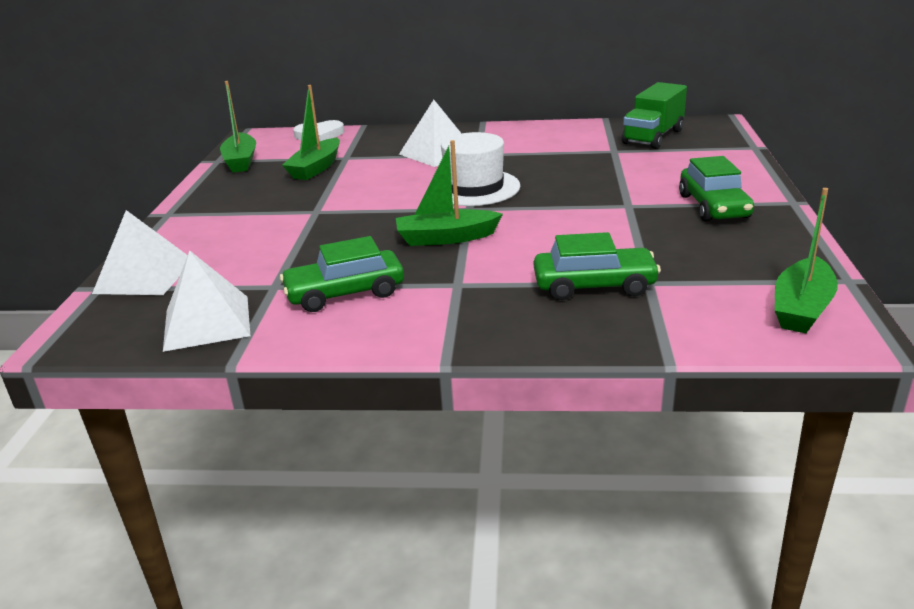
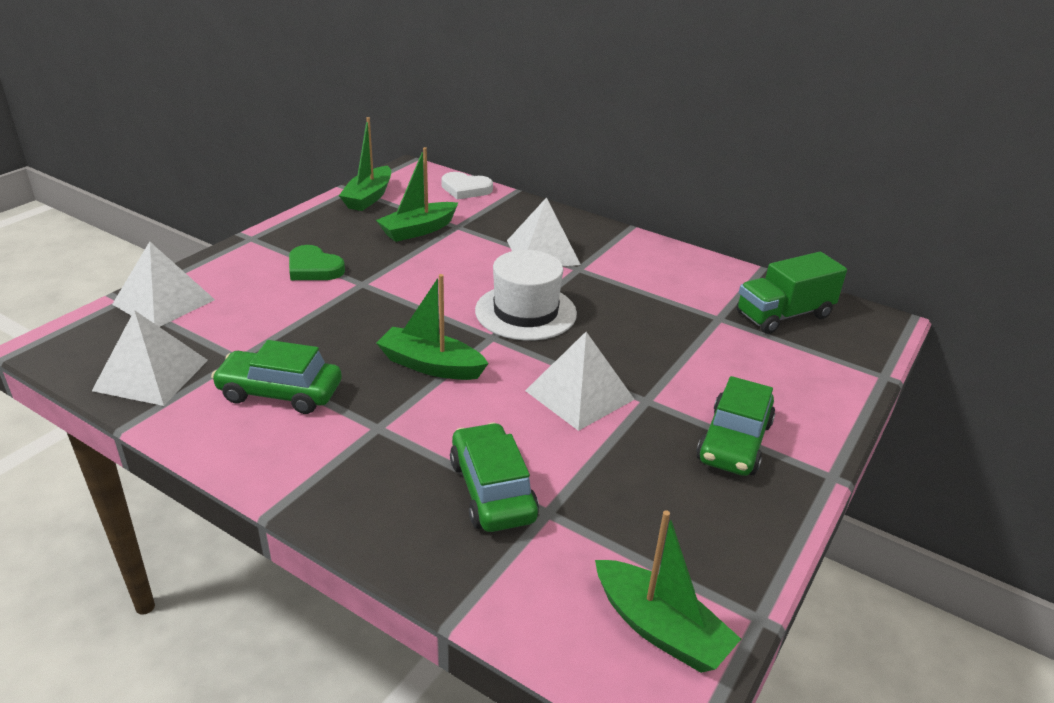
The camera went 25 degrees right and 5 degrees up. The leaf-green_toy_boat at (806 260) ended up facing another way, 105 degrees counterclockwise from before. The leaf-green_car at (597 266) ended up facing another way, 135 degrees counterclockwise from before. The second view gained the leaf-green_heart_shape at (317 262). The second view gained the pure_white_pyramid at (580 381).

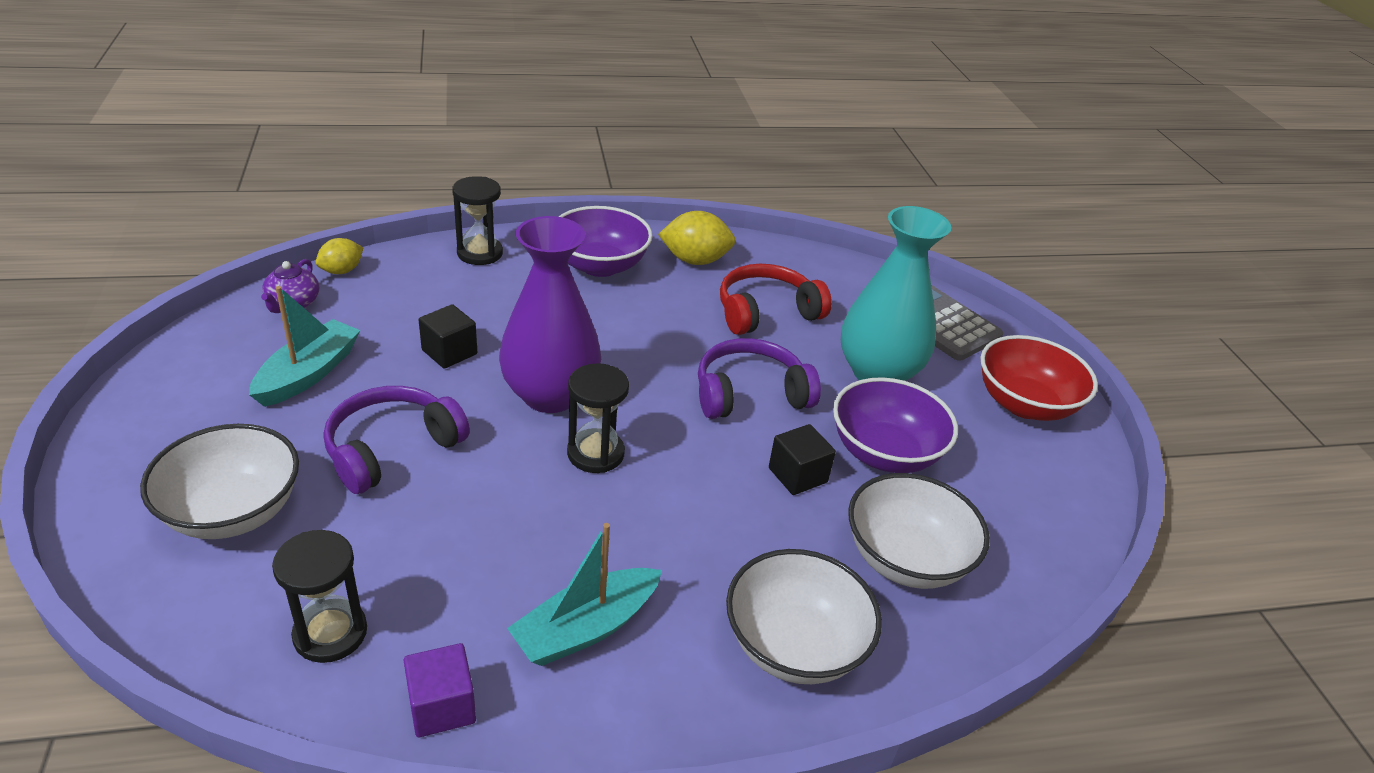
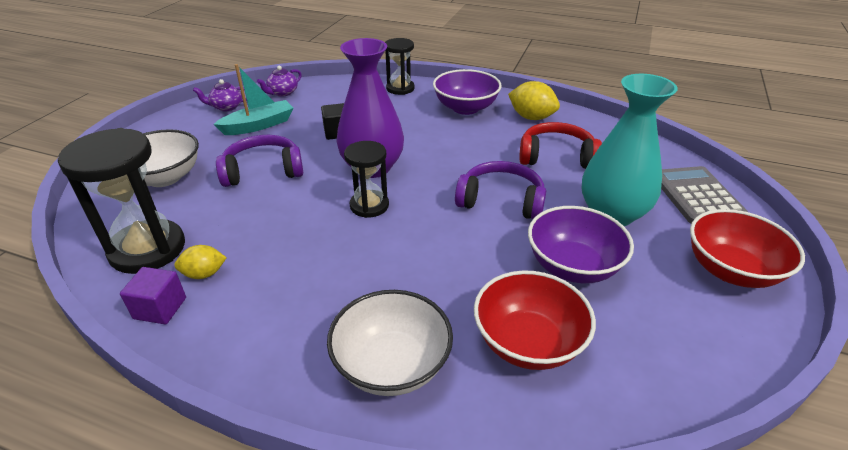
The camera went 35 degrees right and 0 degrees up. The golden_lemon ended up elsewhere, having gone from (339 256) to (200 262). The second view lost the jet-black_block at (802 459). What was the pure_white_deep_dish at (919 531) turned into the crimson_deep_dish at (535 320). The second view lost the teal_toy_boat at (584 594). The size of the jet-black_hourglass at (319 596) changed by a factor of 1.67. The second view gained the royal_purple_tea_pot at (220 95).

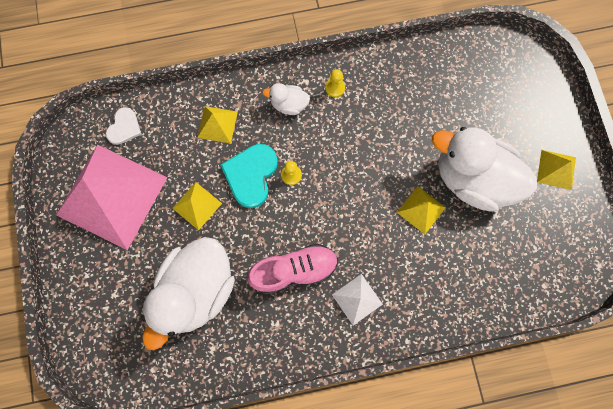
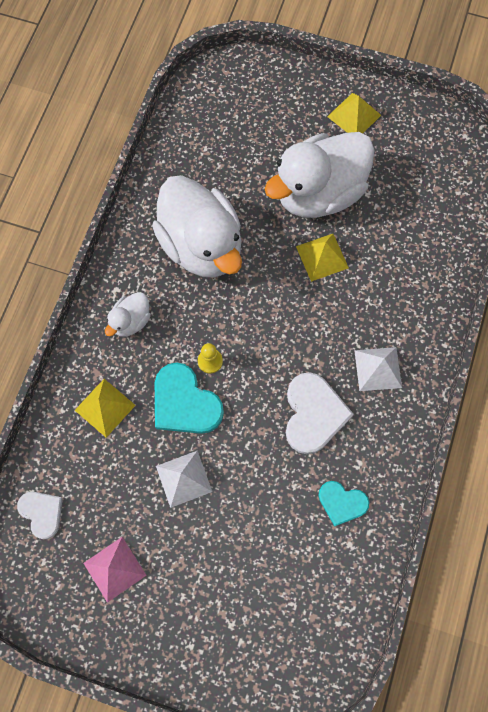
The camera went 60 degrees left and 5 degrees down. The second view lost the golden_chess_pawn at (335 83). The size of the rosy_pyramid at (111 197) changed by a factor of 0.43. What was the golden_pyramid at (197 206) turned into the pure_white_pyramid at (184 479). The pure_white_duck ended up elsewhere, having gone from (188 293) to (197 226). Where the rosy_sneaker stood at (292 269), the pure_white_heart_shape came to stand at (320 413). The second view gained the teal_heart_shape at (343 504).

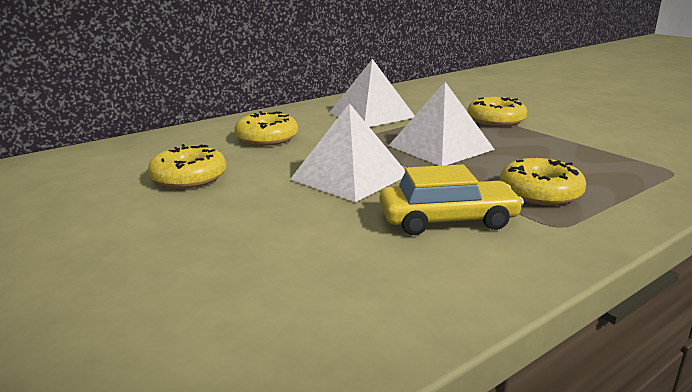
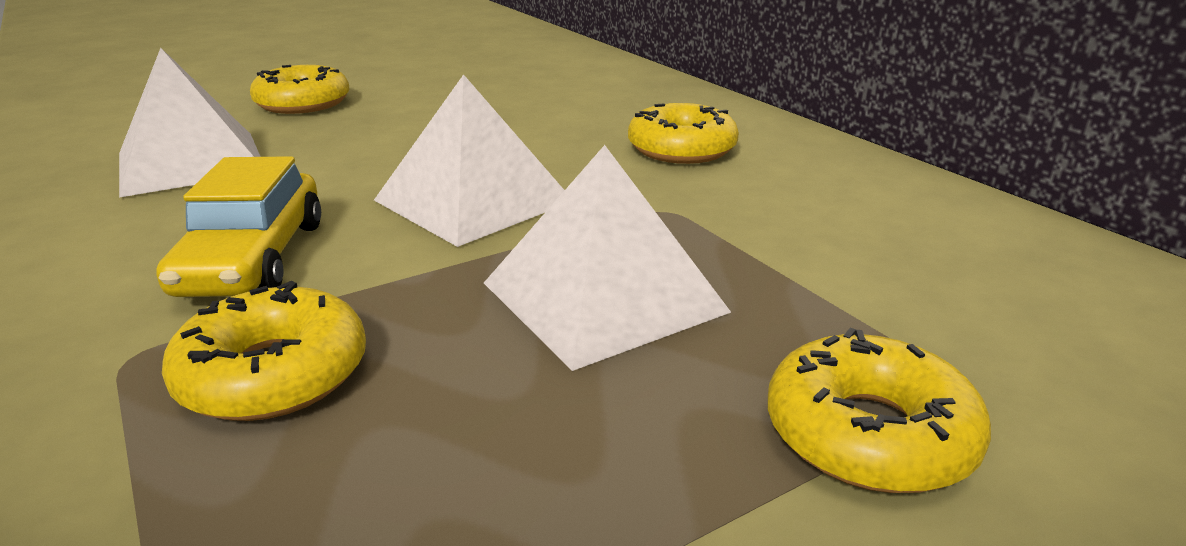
The camera went 95 degrees right and 5 degrees up. The pure_white_pyramid ended up elsewhere, having gone from (372 93) to (190 123). The golden_donut ended up elsewhere, having gone from (187 166) to (300 89).

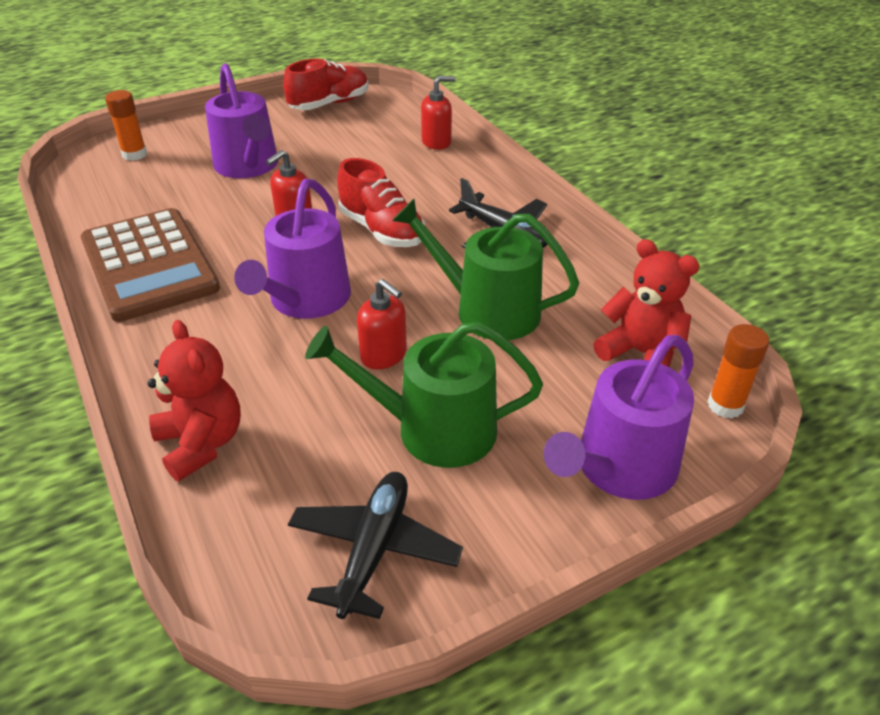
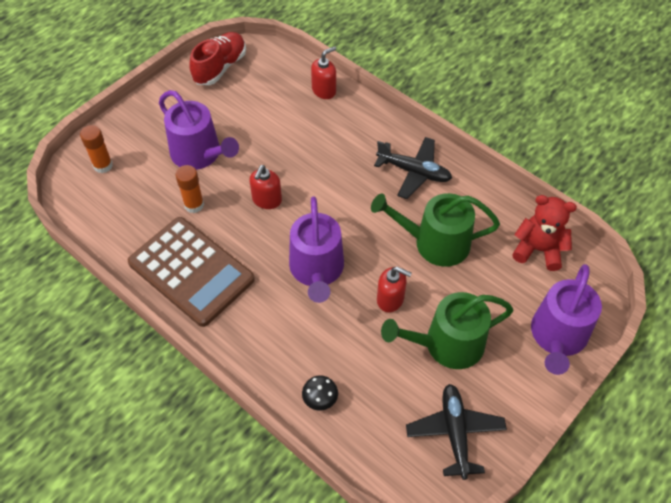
The camera went 20 degrees left and 15 degrees up. The second view lost the crimson_sneaker at (381 202). Where the crimson_teddy_bear stood at (194 400), the jet-black_toadstool came to stand at (320 393). The orange_glue ended up elsewhere, having gone from (738 371) to (189 189).

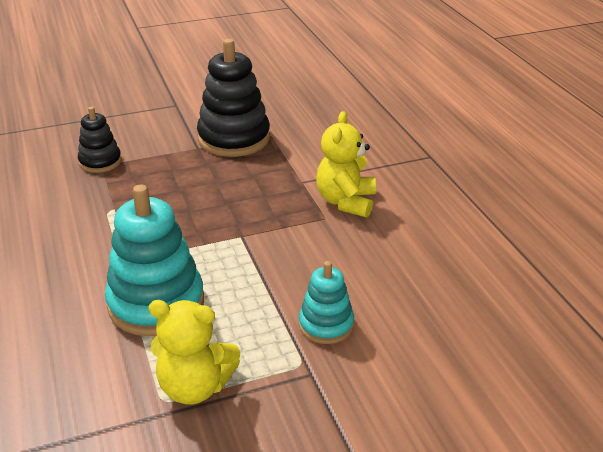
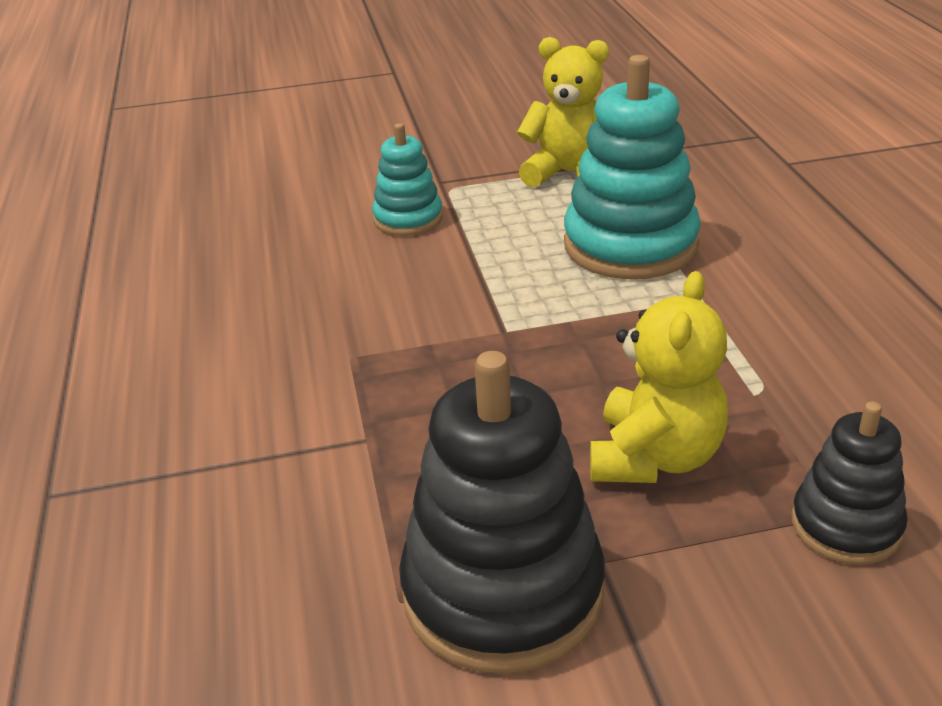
The camera went 170 degrees left and 0 degrees up. The golden_teddy_bear ended up elsewhere, having gone from (346 164) to (659 377).

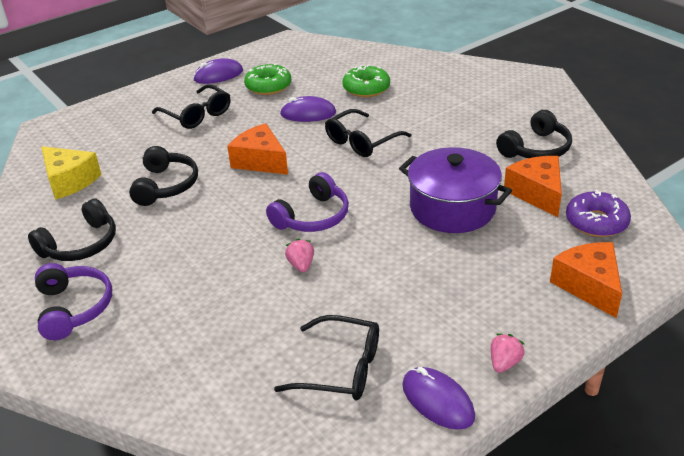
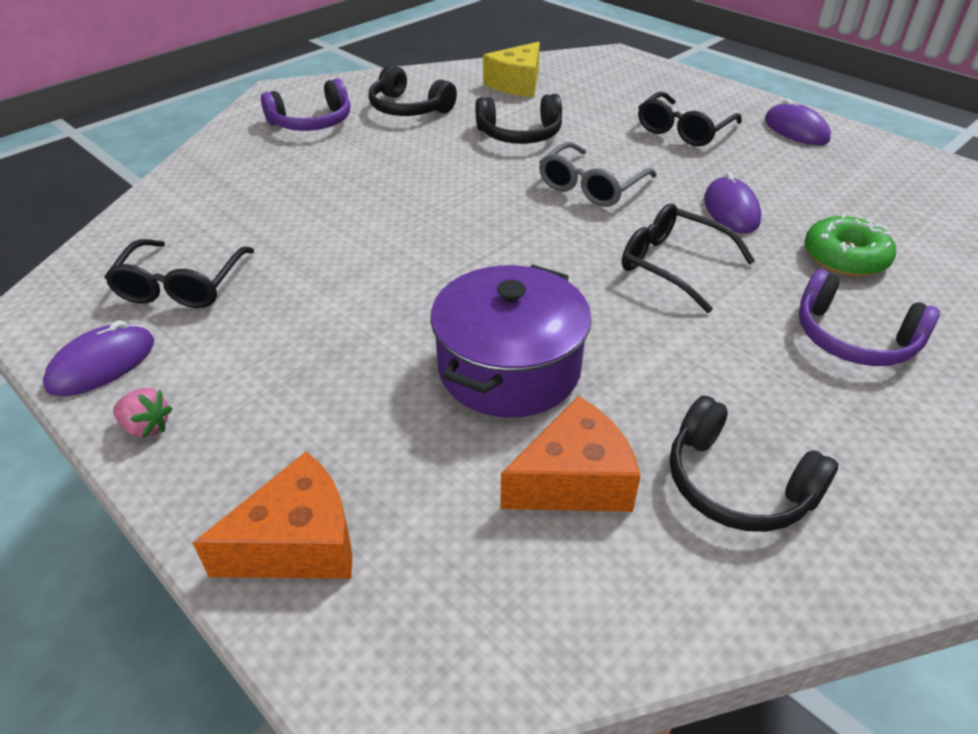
The camera went 80 degrees right and 5 degrees up. The second view lost the leaf-green_donut at (267 79). Where the orange_piece_of_cheese stood at (257 149), the gray_glasses came to stand at (598 174). The royal_purple_headphones ended up elsewhere, having gone from (307 202) to (869 317). The second view lost the royal_purple_donut at (598 213). The second view lost the rosy_berry at (299 255).

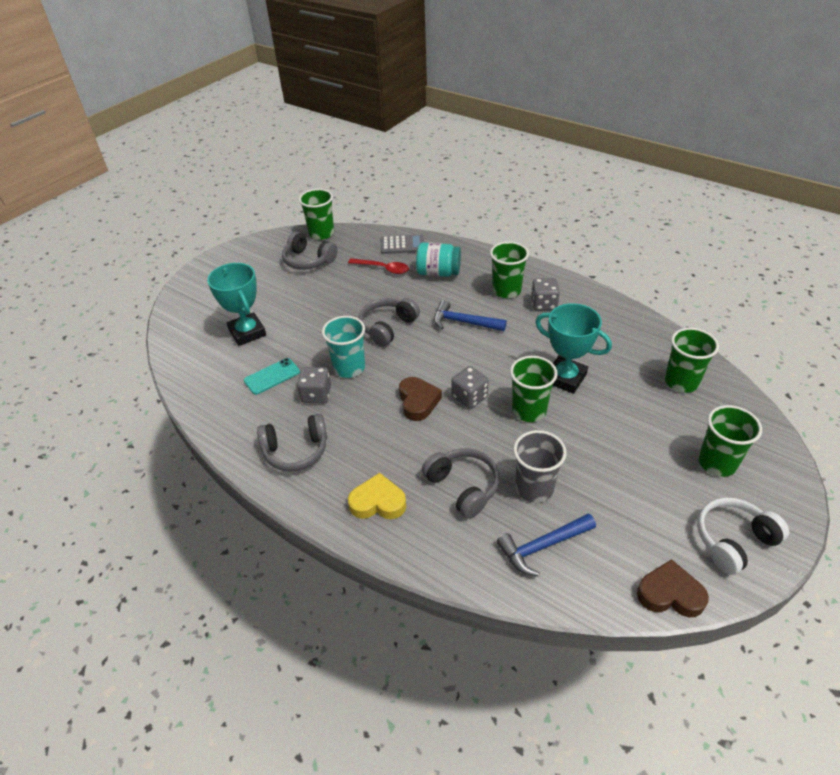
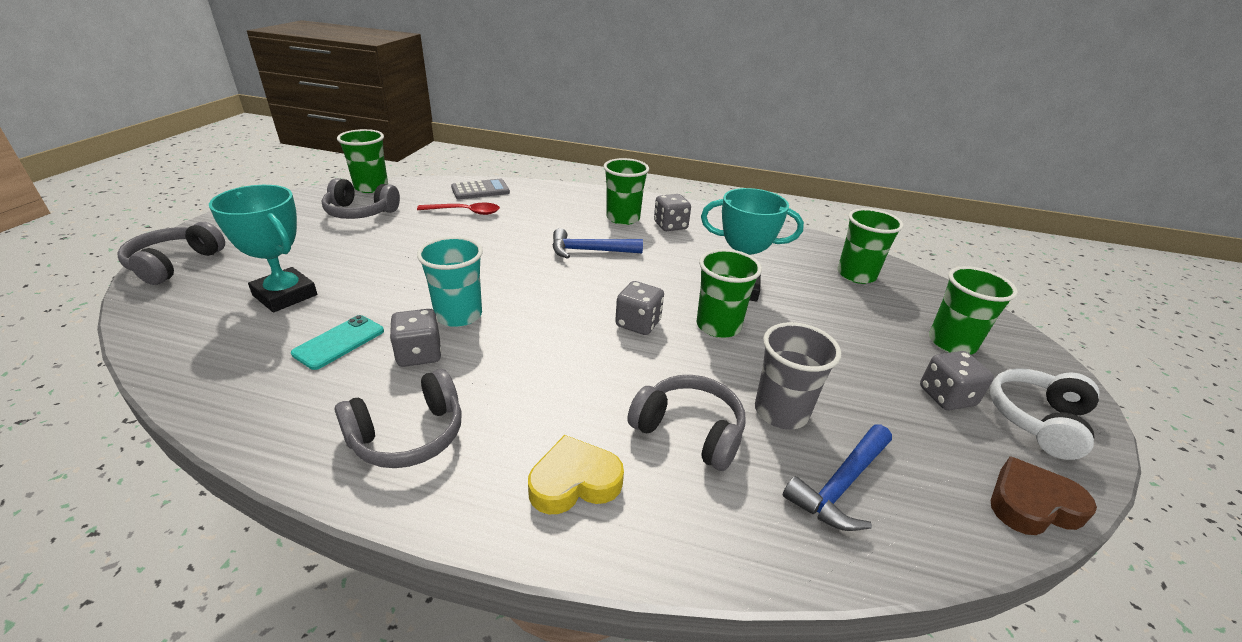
The camera went 25 degrees left and 10 degrees down. The second view lost the teal_jam_jar at (438 259). The gray_headphones ended up elsewhere, having gone from (389 322) to (171 253). The second view lost the russet_heart_shape at (420 399). The second view gained the gray_game_die at (957 380).

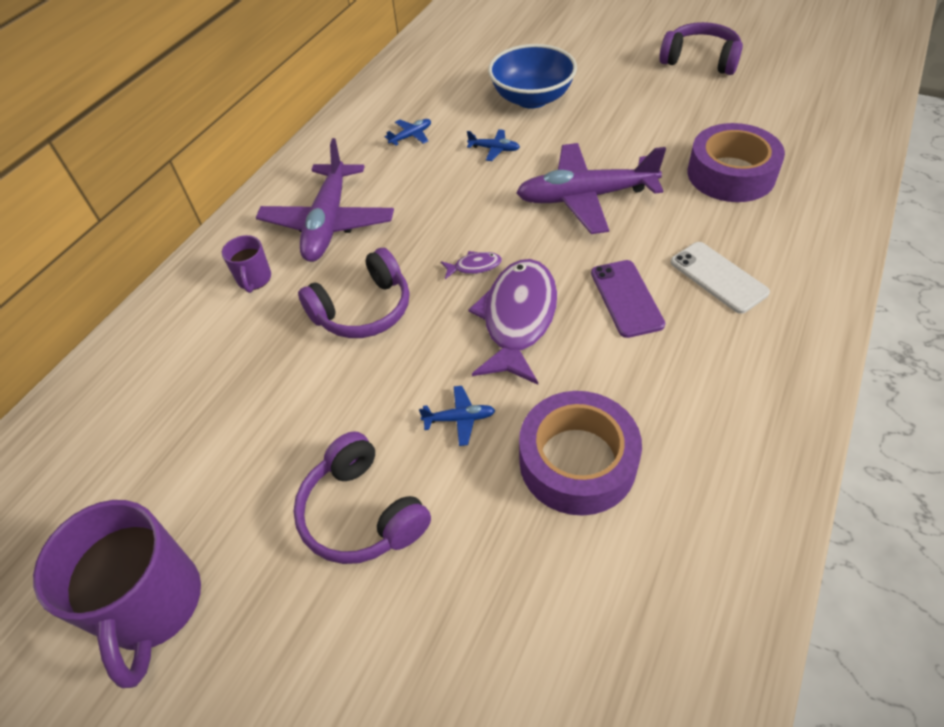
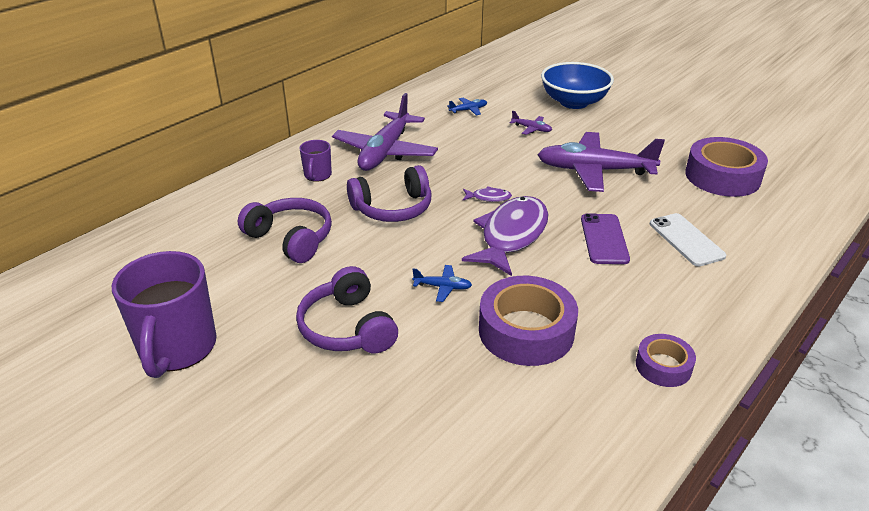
The camera went 10 degrees right and 15 degrees down. The royal_purple_headphones ended up elsewhere, having gone from (701 48) to (285 230). What was the royal_blue_plane at (493 145) turned into the royal_purple_plane at (531 123). The second view gained the royal_purple_sticky_tape at (666 360).

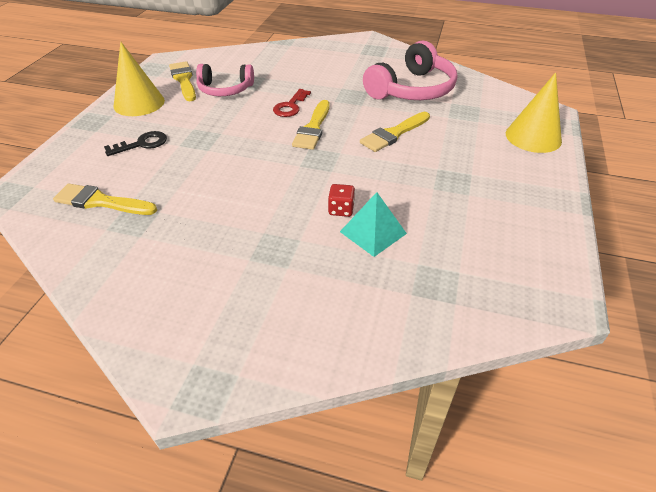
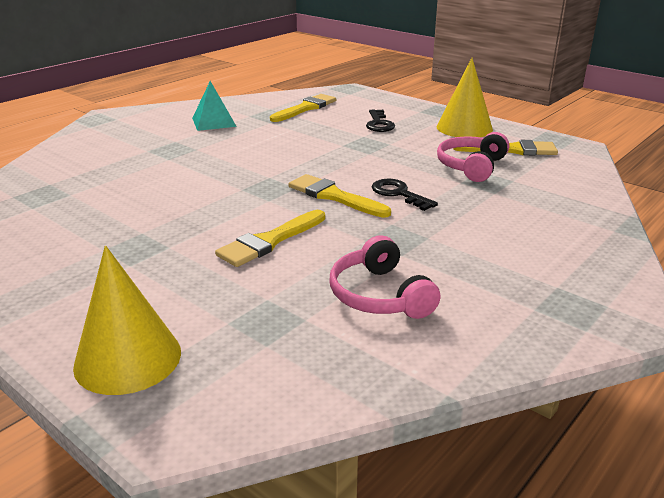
The camera went 115 degrees right and 15 degrees down. The size of the rosy_headphones at (410 70) changed by a factor of 0.64. What was the crimson_door_key at (292 103) turned into the jet-black_door_key at (405 195). The golden_paintbrush at (395 132) ended up facing another way, 120 degrees counterclockwise from before. The second view lost the crimson_game_die at (341 200). The teal_pyramid ended up elsewhere, having gone from (373 224) to (214 106).

